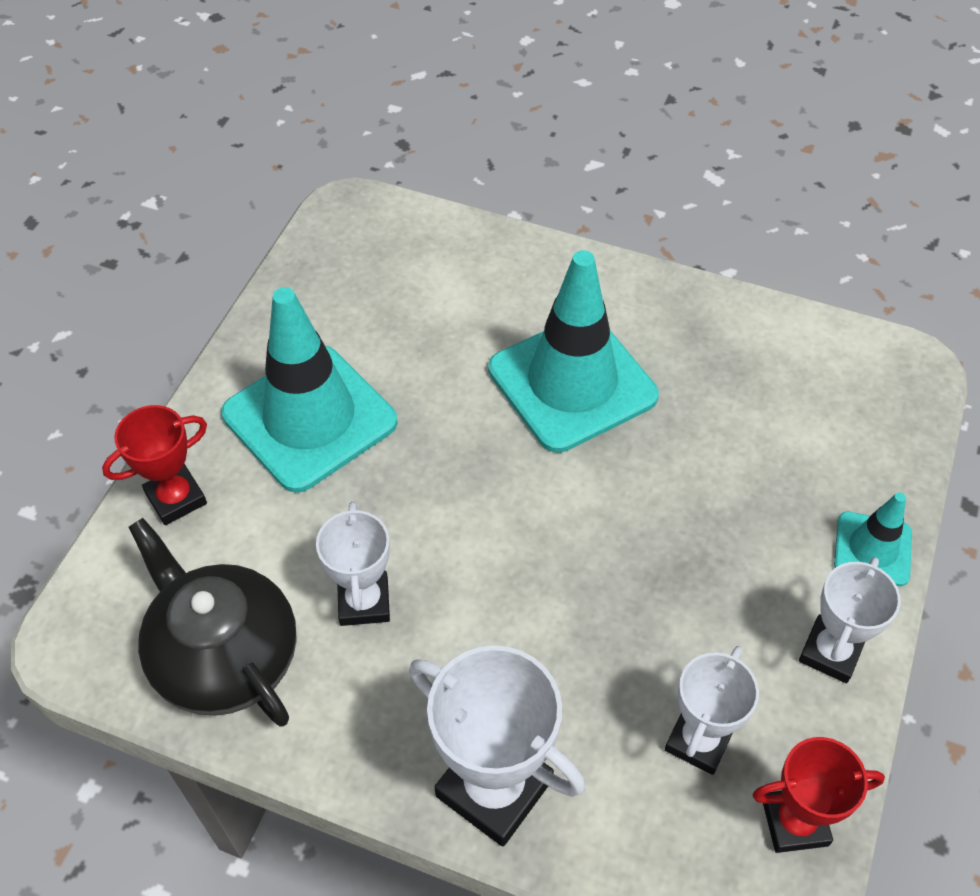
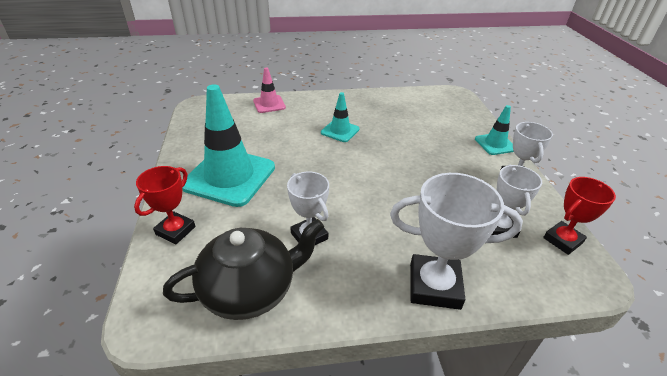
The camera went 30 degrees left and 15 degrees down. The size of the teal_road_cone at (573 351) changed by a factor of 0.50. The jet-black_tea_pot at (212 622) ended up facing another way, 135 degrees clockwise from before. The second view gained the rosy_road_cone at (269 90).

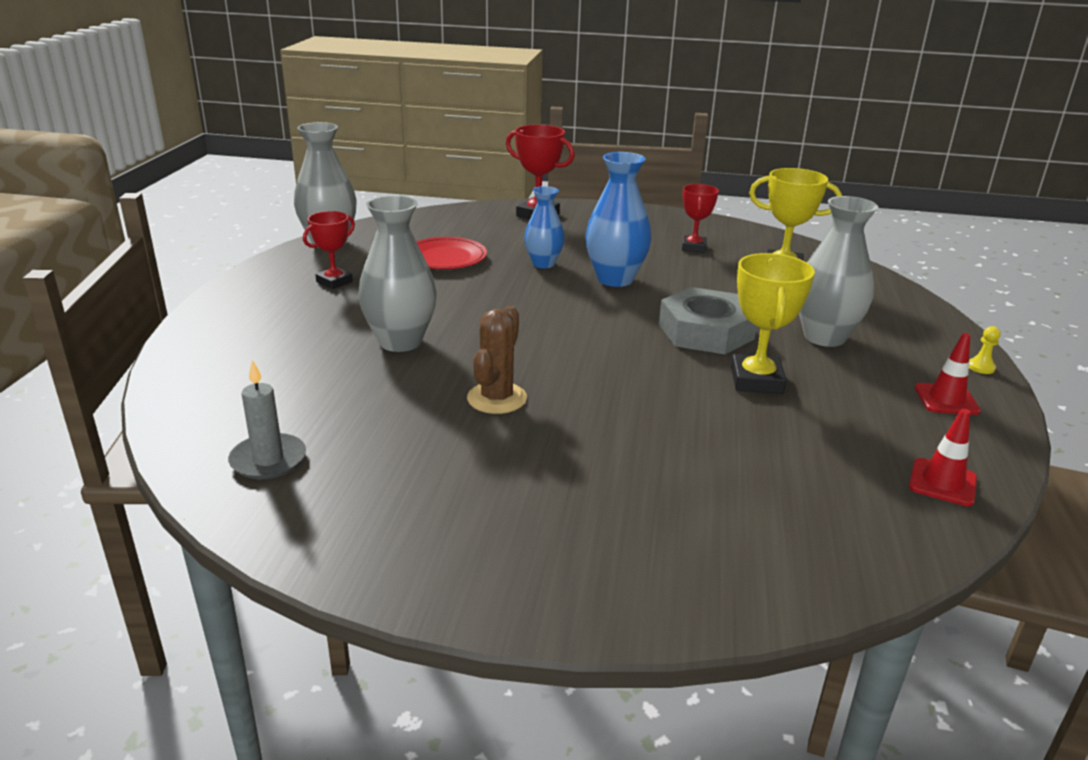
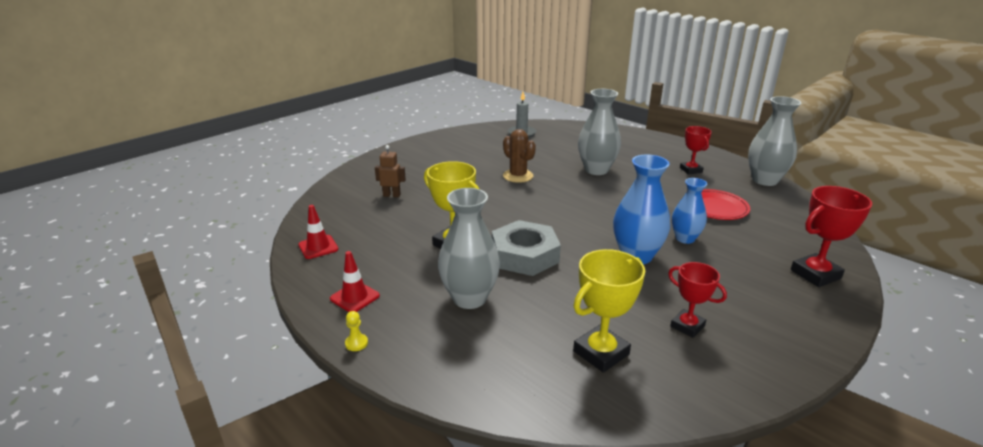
The camera went 125 degrees right and 0 degrees up. The second view gained the russet_robot at (390 171).

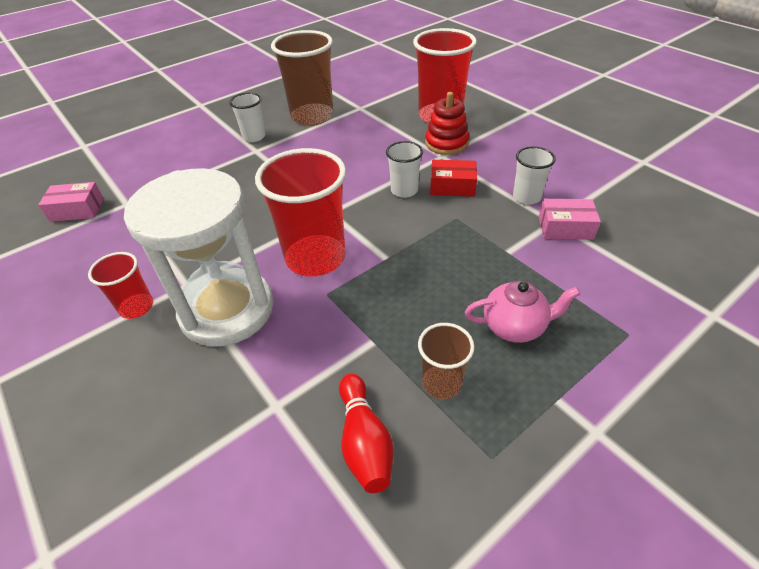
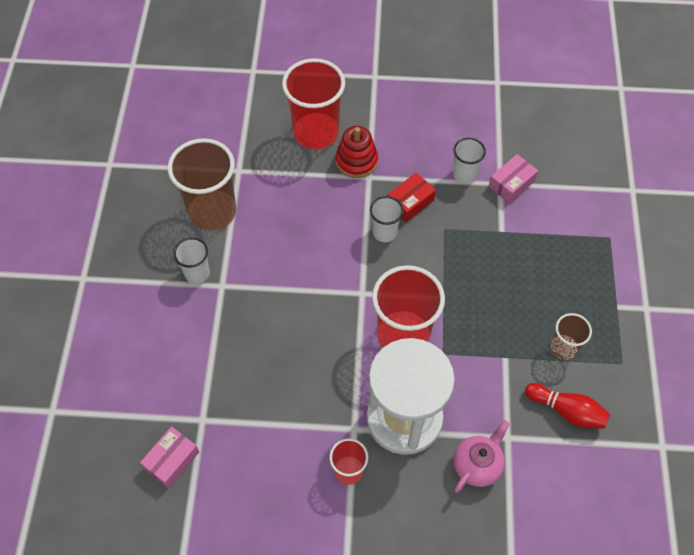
The camera went 50 degrees left and 15 degrees up. The rosy_tea_pot ended up elsewhere, having gone from (523 312) to (482 456).

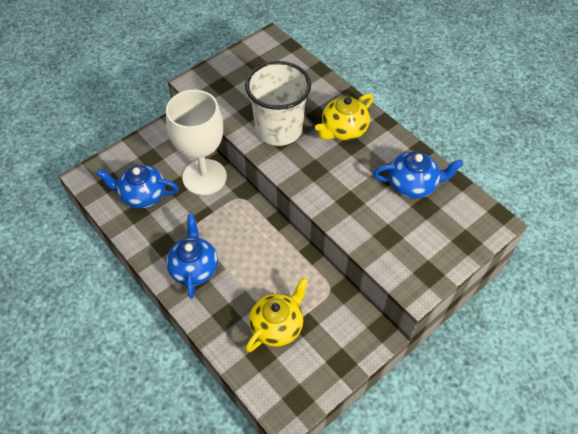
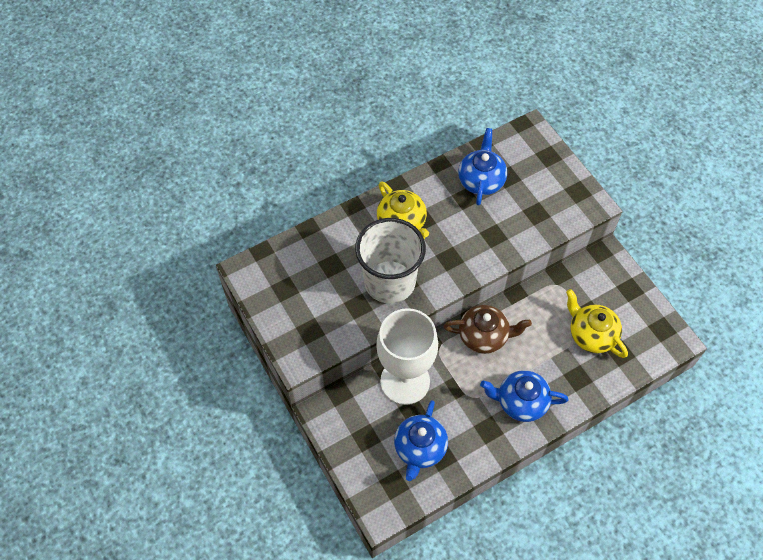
The camera went 80 degrees left and 5 degrees up. The second view gained the russet_tea_pot at (487 329).

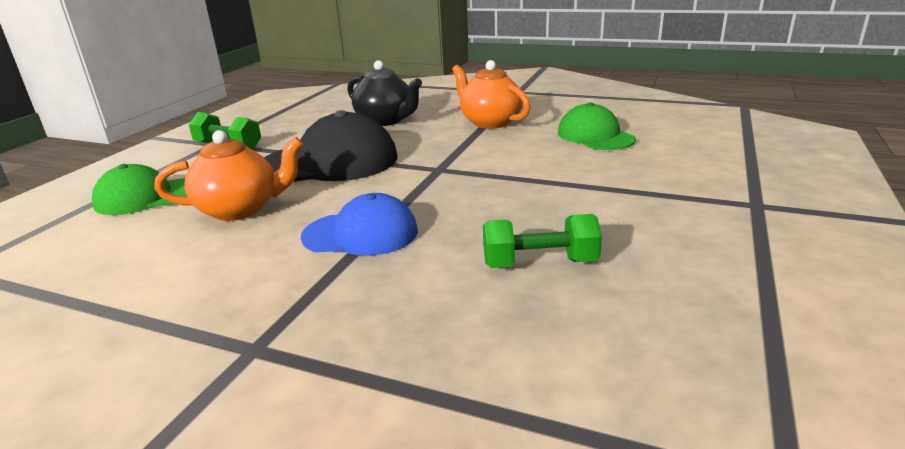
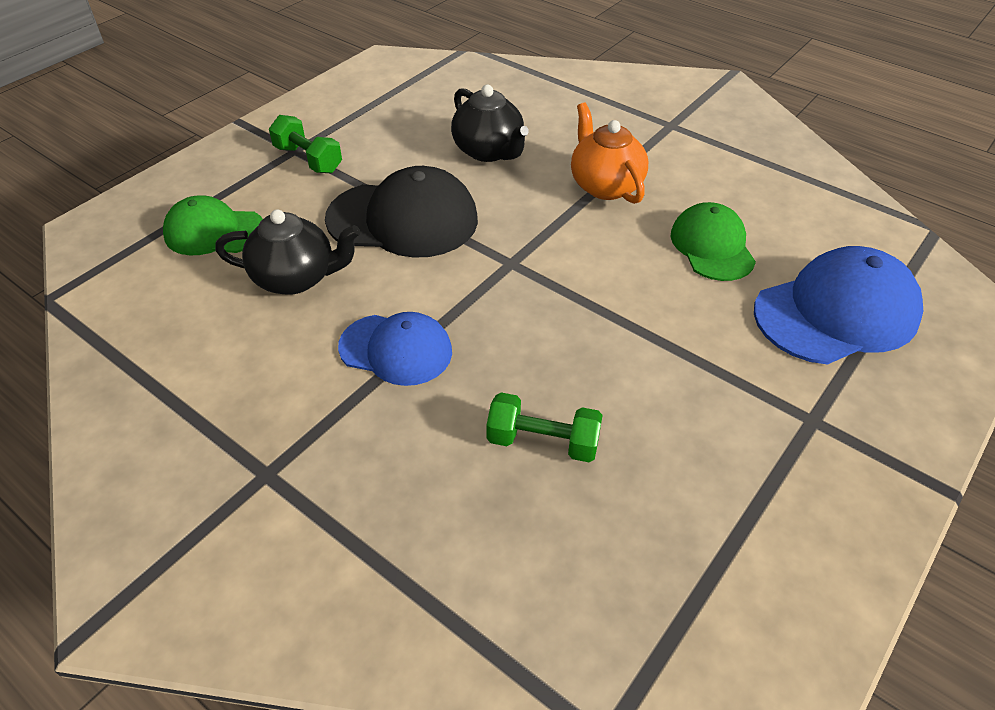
The camera went 15 degrees right and 20 degrees up. What was the orange_tea_pot at (228 175) turned into the jet-black_tea_pot at (287 252). The second view gained the royal_blue_baseball_cap at (838 305).

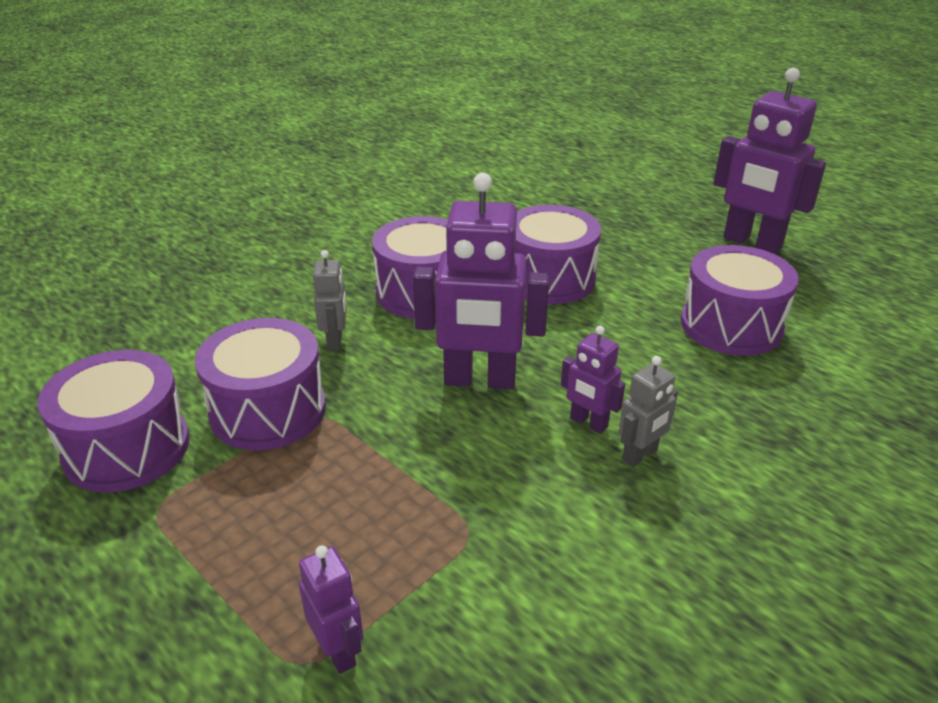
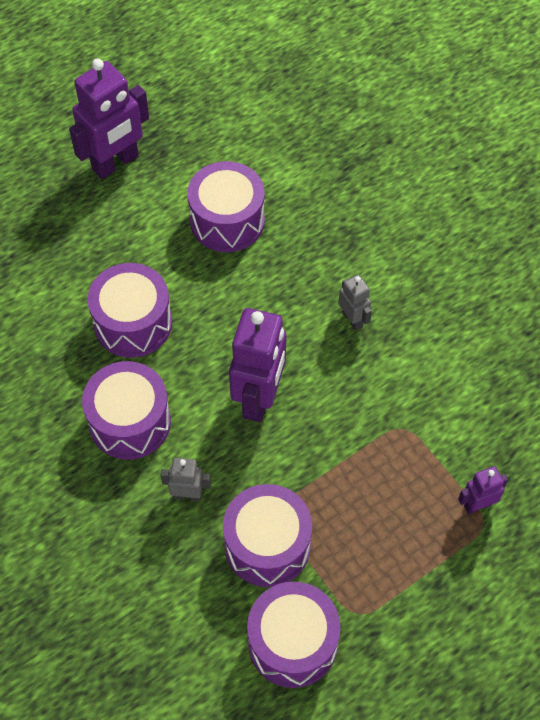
The camera went 80 degrees left and 25 degrees up. The second view lost the royal_purple_robot at (593 380).

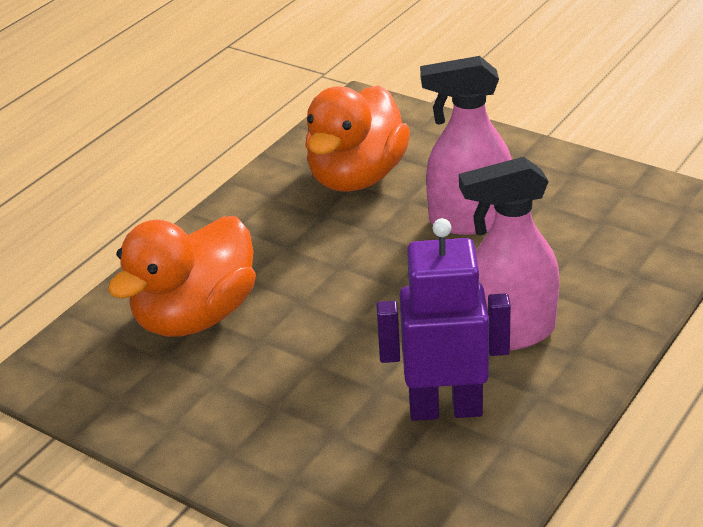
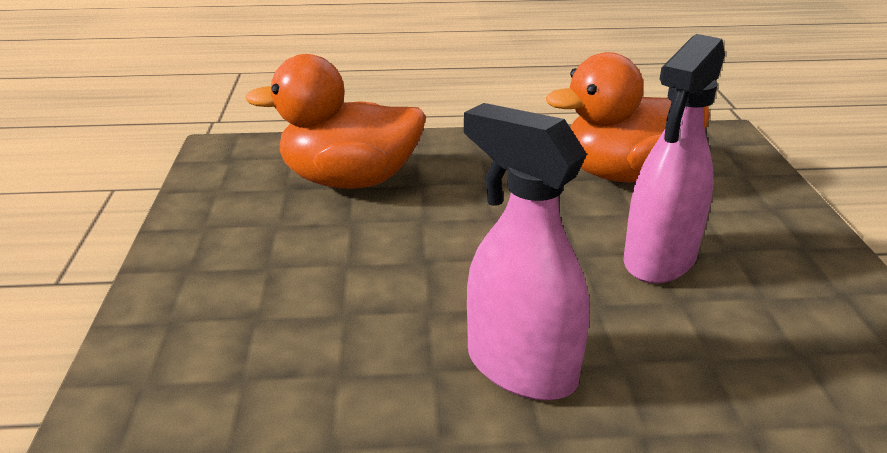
The camera went 50 degrees right and 5 degrees down. The rosy_spray_bottle at (466 145) ended up facing another way, 105 degrees counterclockwise from before. The second view lost the royal_purple_robot at (443 319).

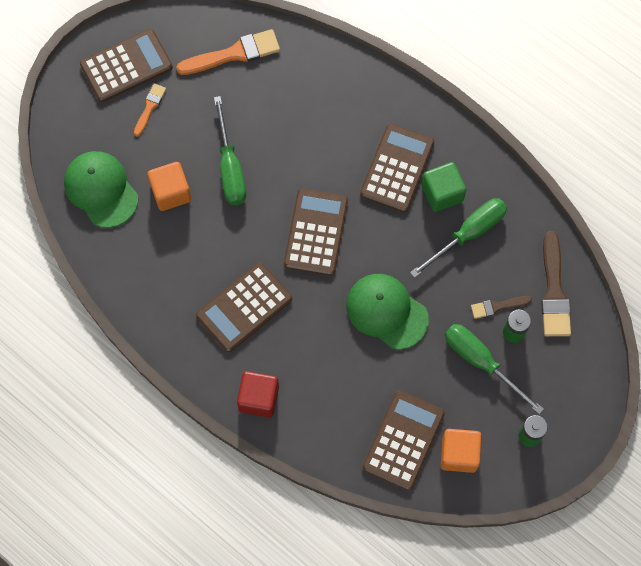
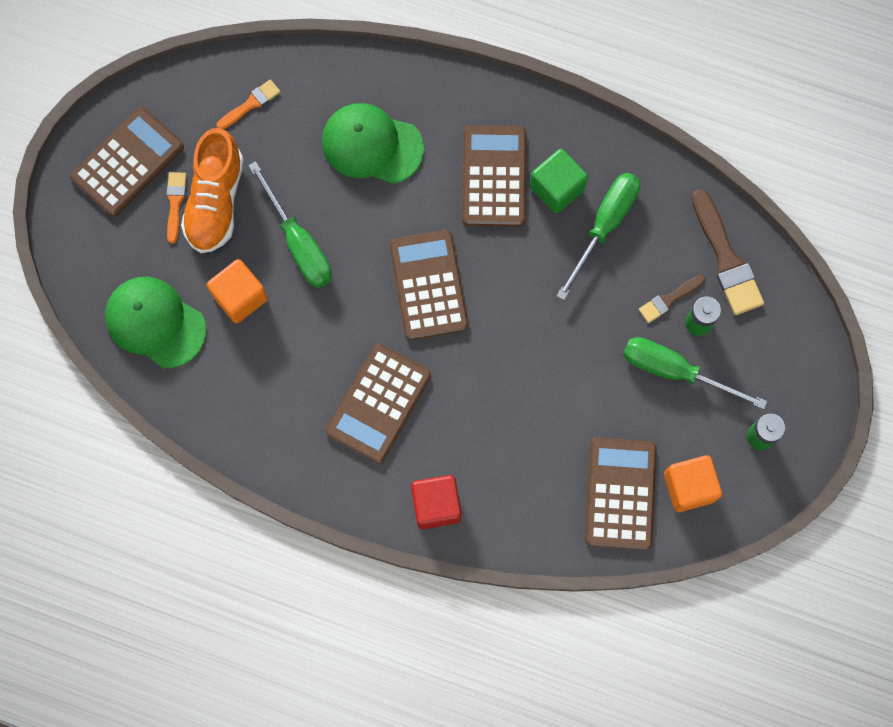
The camera went 20 degrees left and 5 degrees up. The size of the orange_paintbrush at (228 52) changed by a factor of 0.55. The leaf-green_baseball_cap ended up elsewhere, having gone from (387 312) to (373 143). The second view gained the orange_sneaker at (212 190).

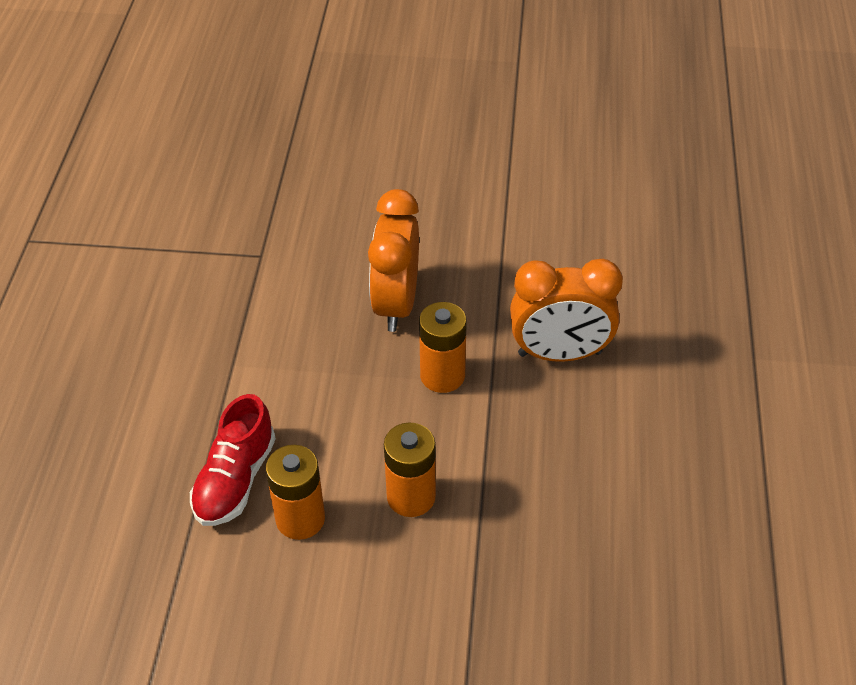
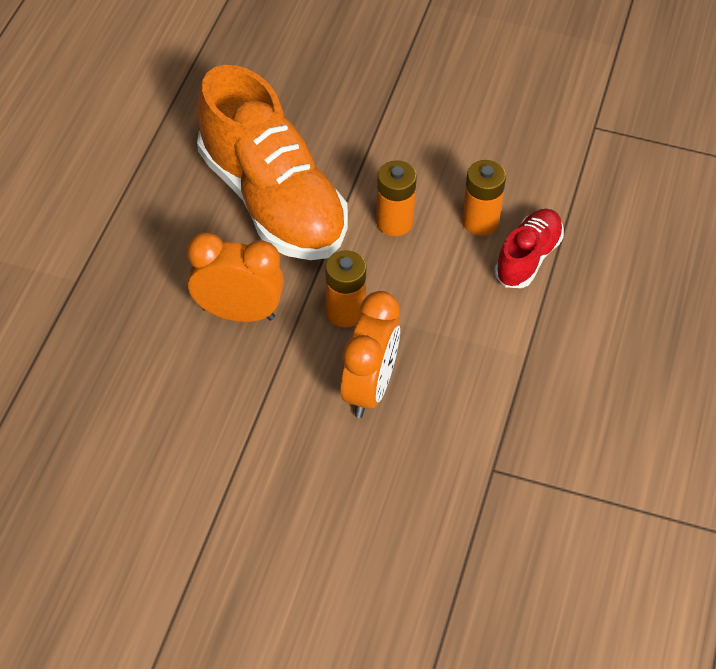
The camera went 170 degrees left and 5 degrees up. The second view gained the orange_sneaker at (272 162).

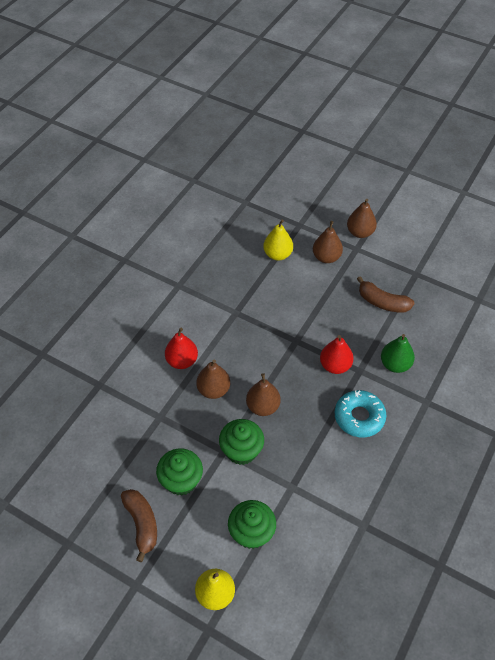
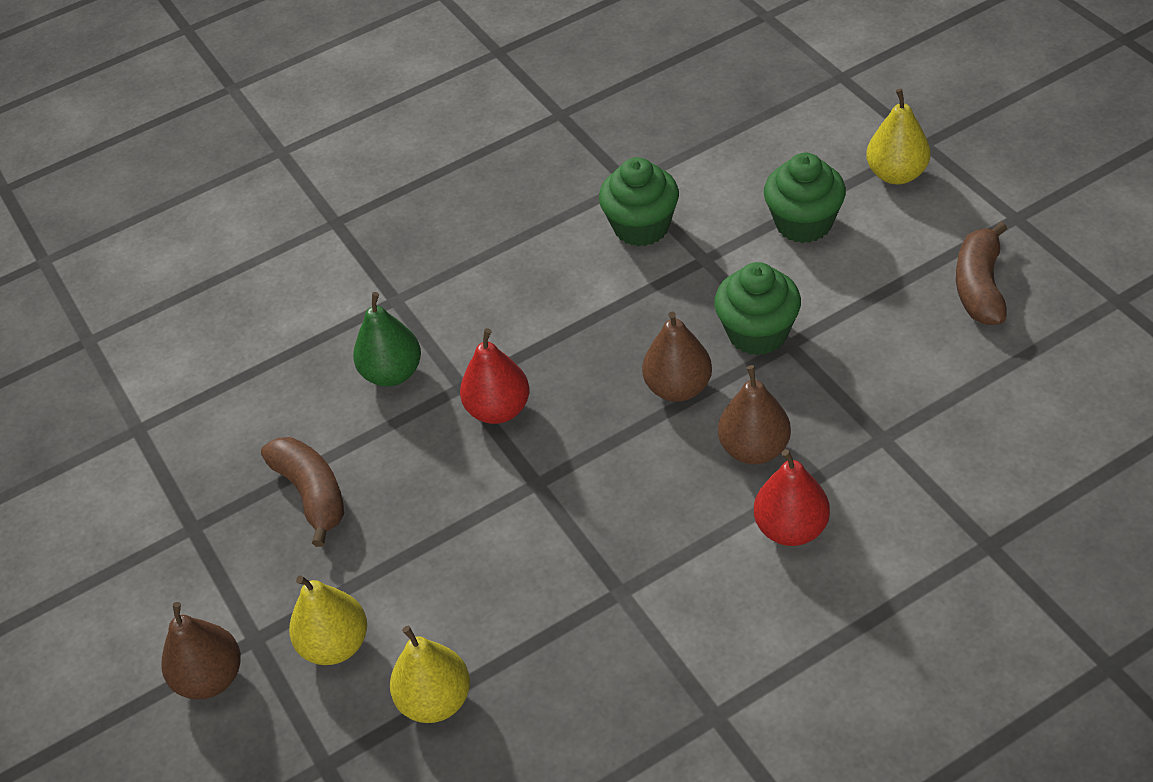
The camera went 145 degrees left and 5 degrees down. What was the russet_toy_pear at (328 242) turned into the golden_toy_pear at (328 620). The second view lost the teal_donut at (360 413). The leaf-green_muffin ended up elsewhere, having gone from (179 472) to (639 202).

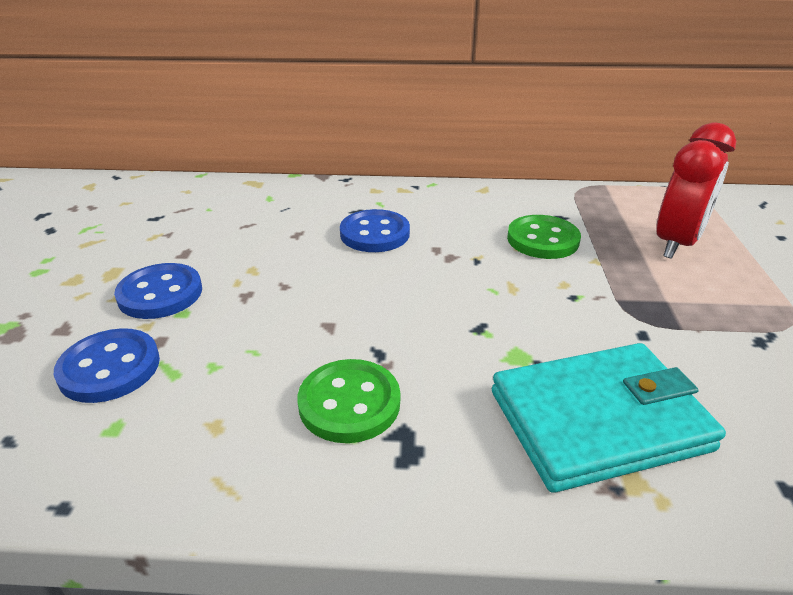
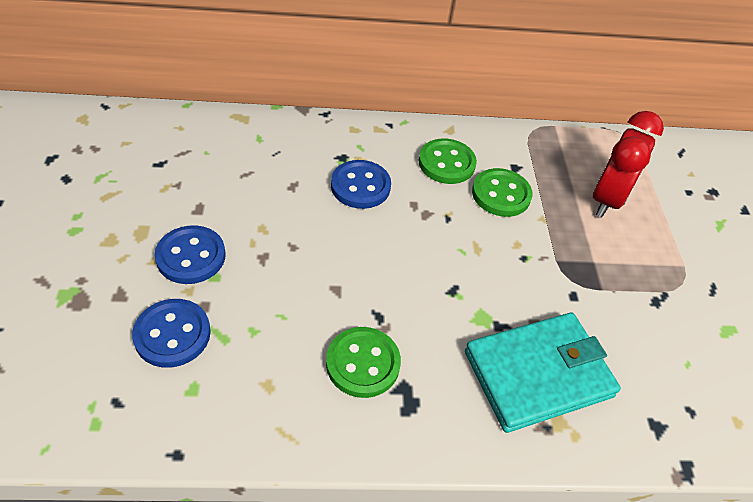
The camera went 10 degrees left and 15 degrees up. The second view gained the leaf-green_button at (447 161).

